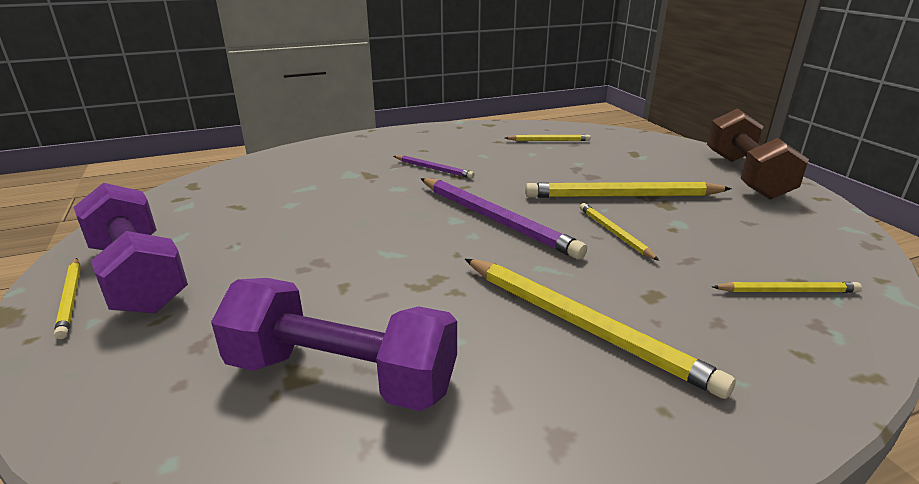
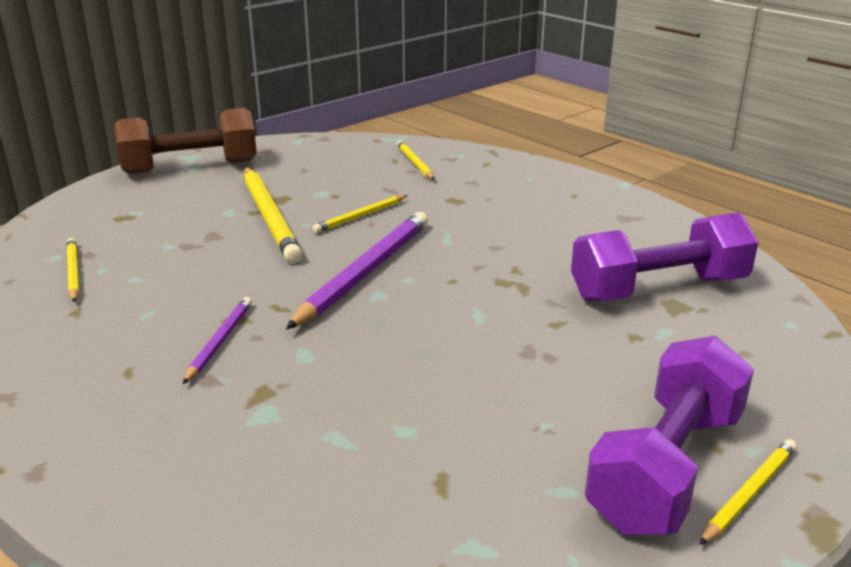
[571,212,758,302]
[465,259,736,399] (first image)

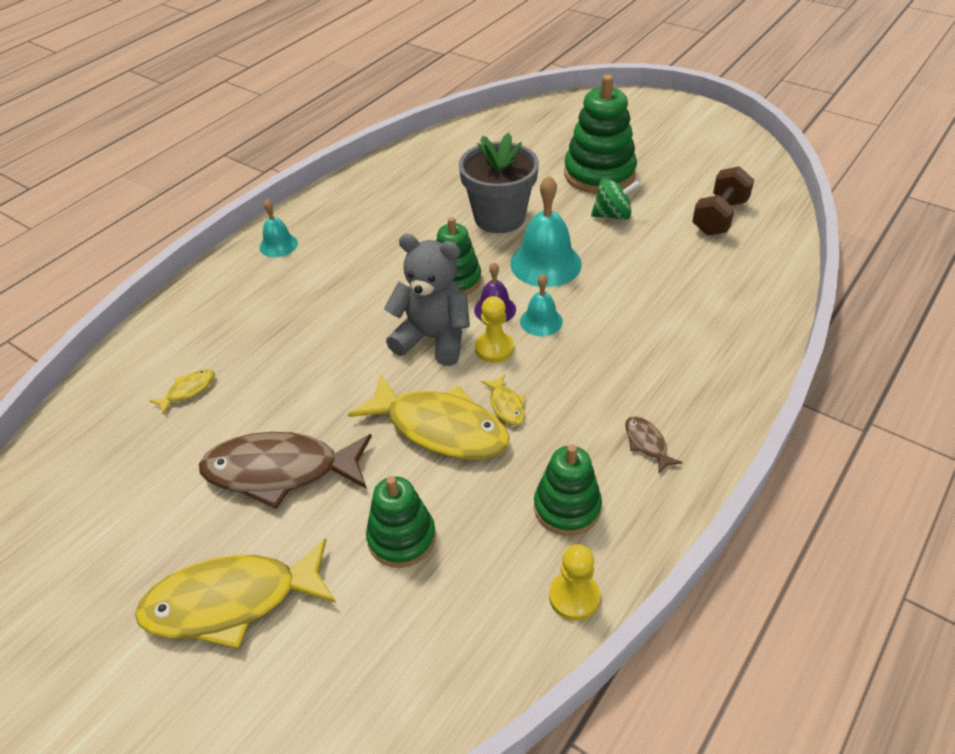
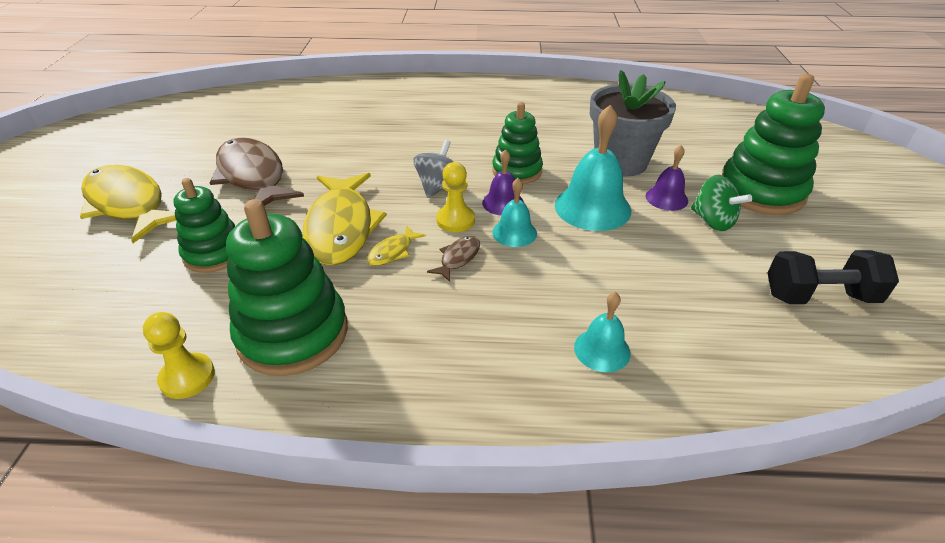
[149,369,215,414] (first image)
[574,292,631,372]
[413,140,454,198]
[226,199,348,376]
[427,236,480,282]
[768,250,899,304]
[646,145,688,211]

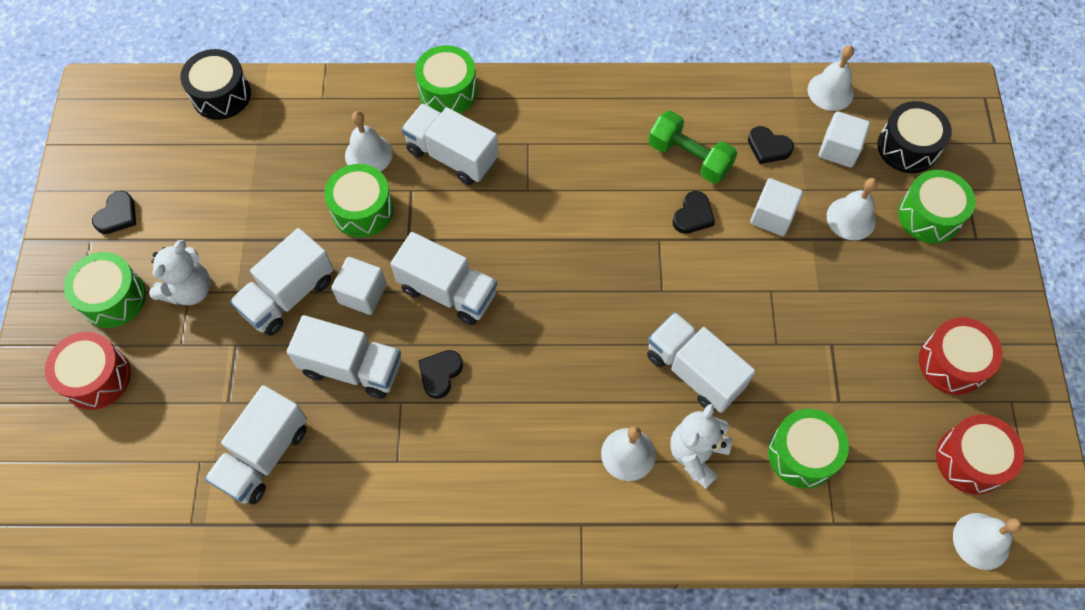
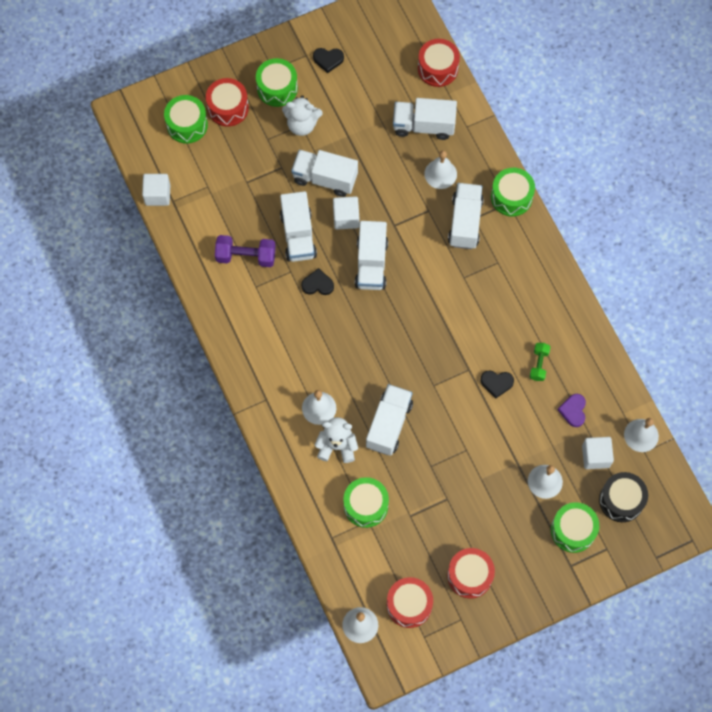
[418,39,460,87]
[393,98,457,140]
[164,95,208,144]
[530,343,550,381]
[558,394,586,427]
[142,174,170,206]
[215,235,276,267]

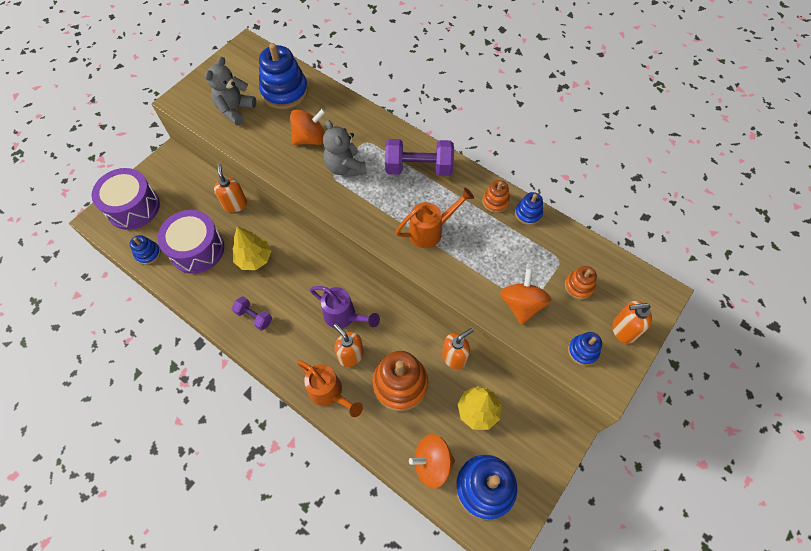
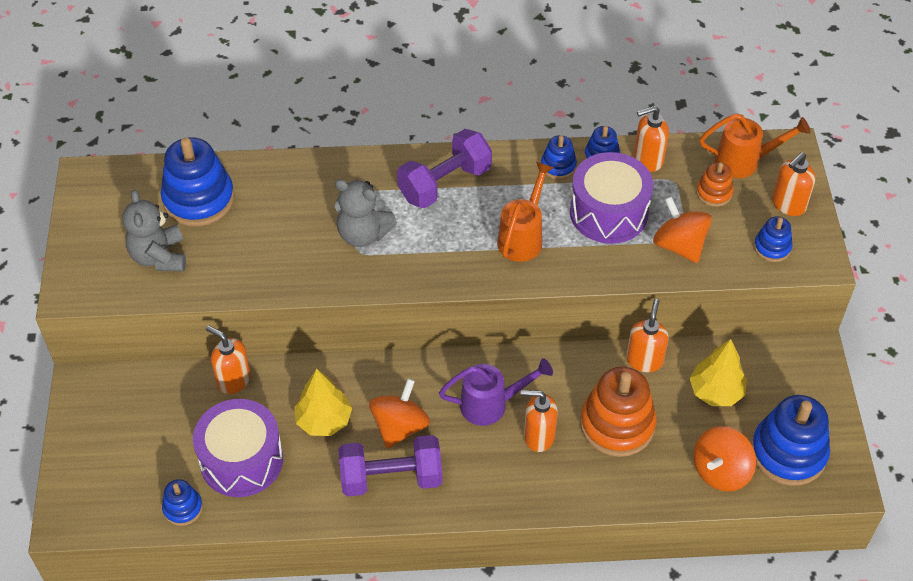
[570,152,653,244]
[339,435,442,496]
[369,378,430,449]
[699,114,811,178]
[541,135,577,179]
[634,106,669,172]

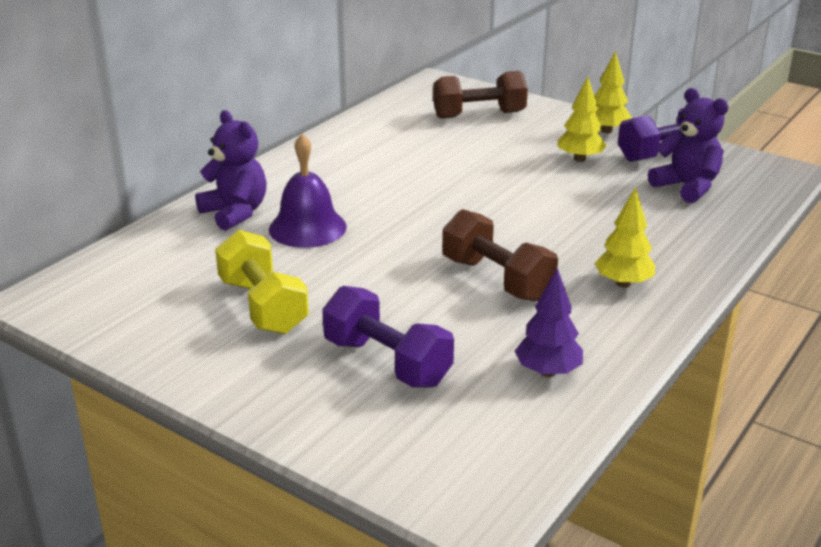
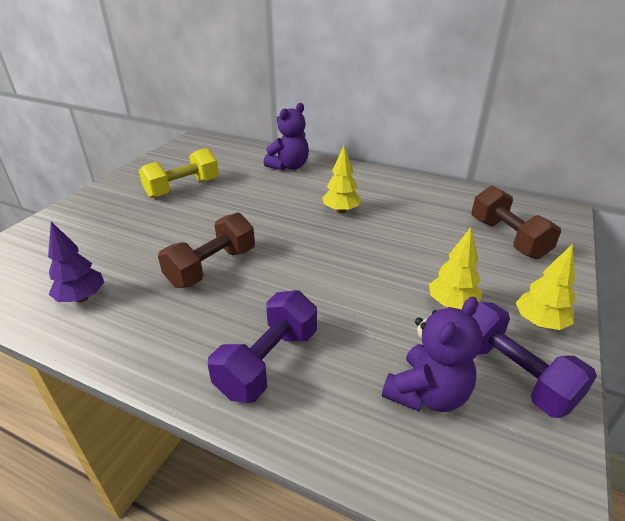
[269,134,347,248] (first image)
[208,290,317,403]
[322,146,361,214]

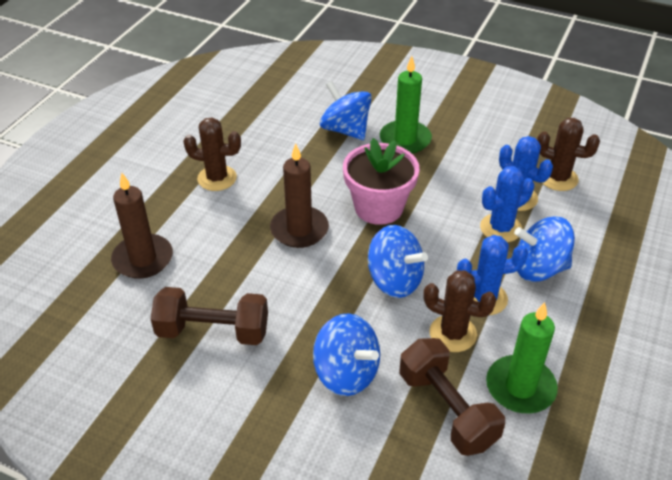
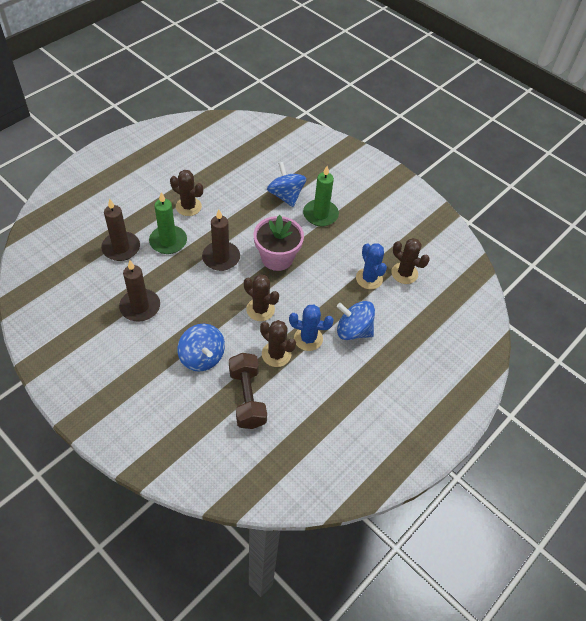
[119,260,160,322]
[244,274,279,321]
[480,166,534,242] (first image)
[149,192,187,254]

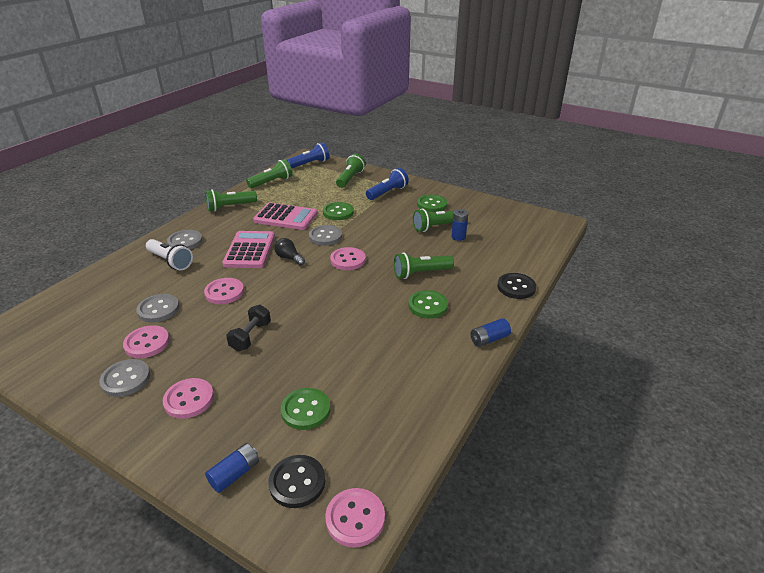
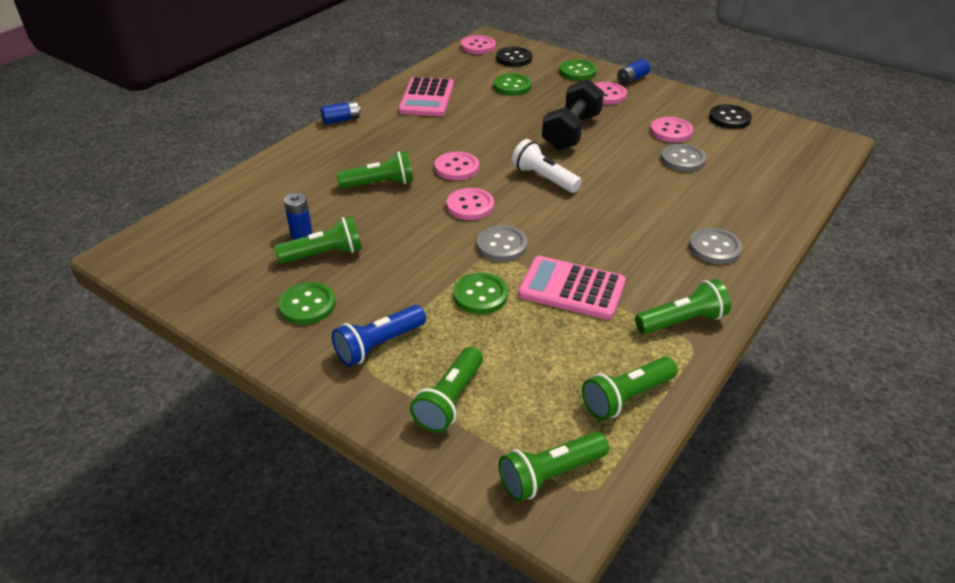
[99,359,150,397] (first image)
[512,139,582,193]
[435,152,479,180]
[617,59,650,84]
[399,77,454,116]
[542,79,604,150]
[274,238,305,265] (first image)
[499,432,609,502]
[559,59,597,80]
[709,104,752,129]

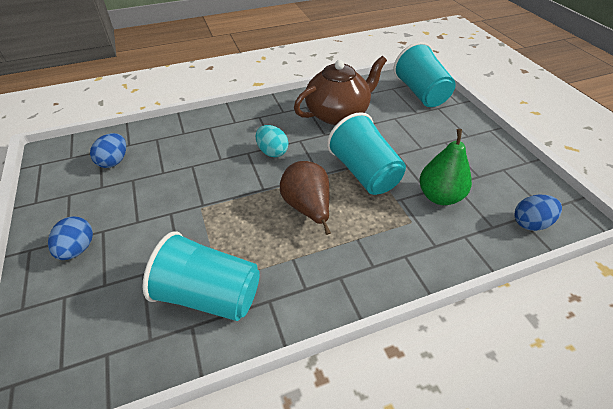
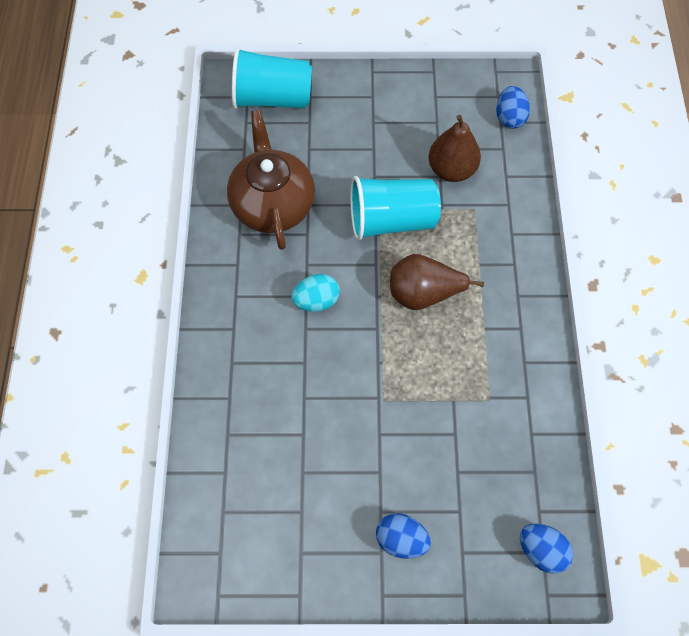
[520,523,573,574]
[142,231,260,321] (first image)
[429,115,481,182]

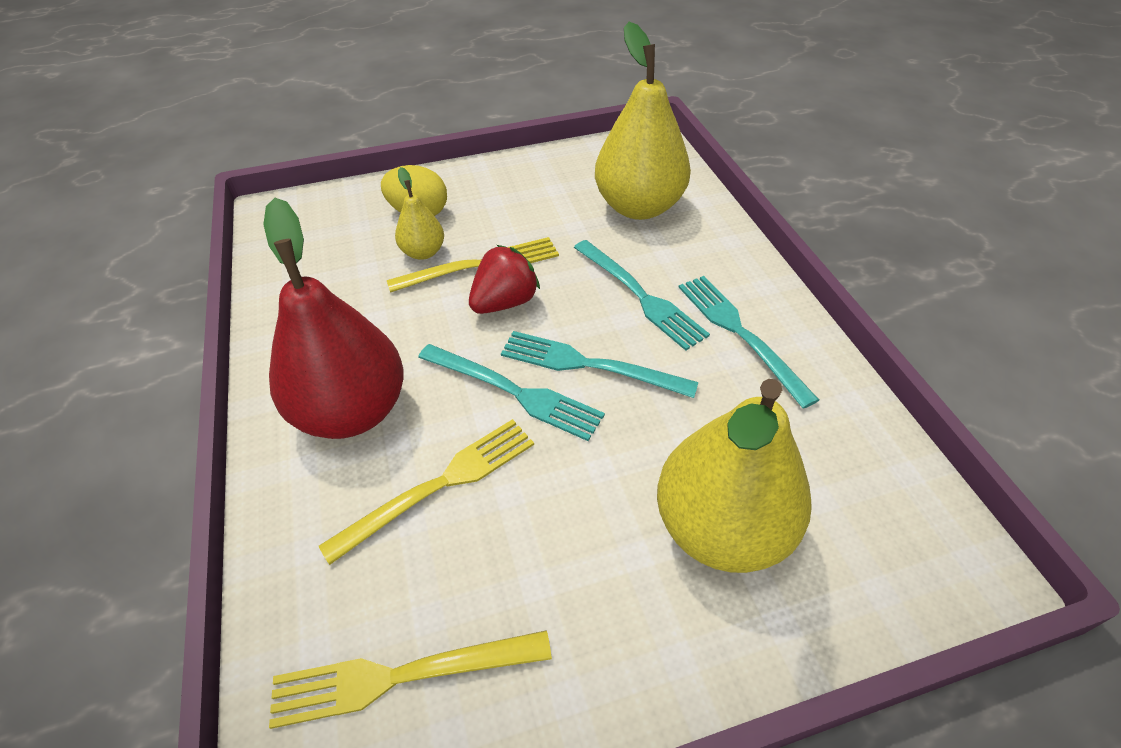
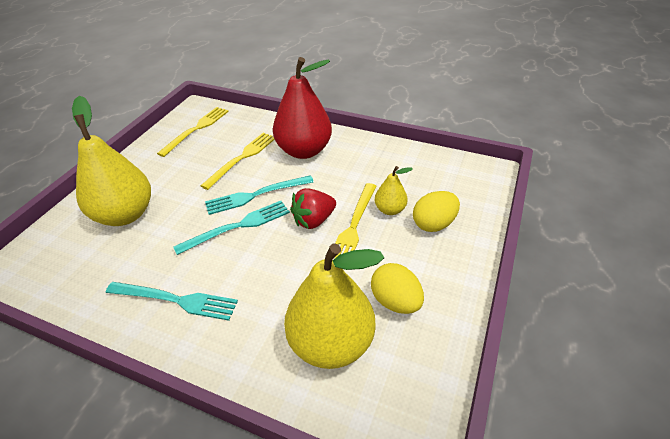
[200,132,275,190]
[290,188,336,229]
[574,240,710,351] (first image)
[371,263,424,314]

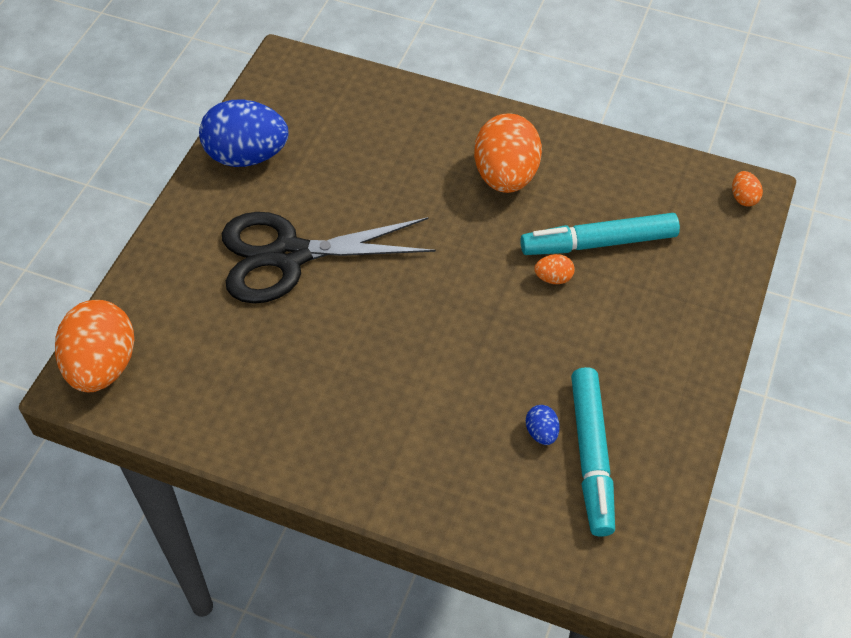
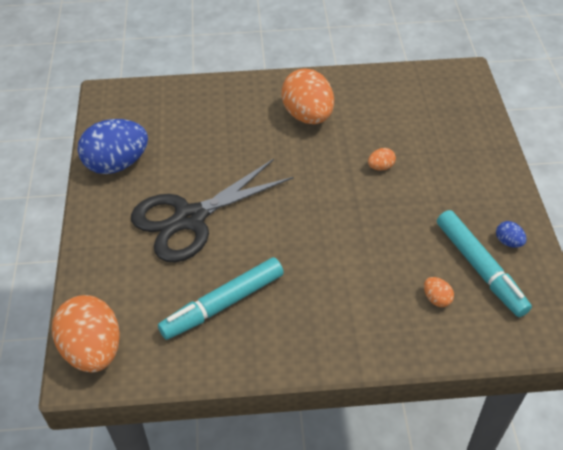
[158,257,284,340]
[496,221,526,248]
[424,277,454,307]

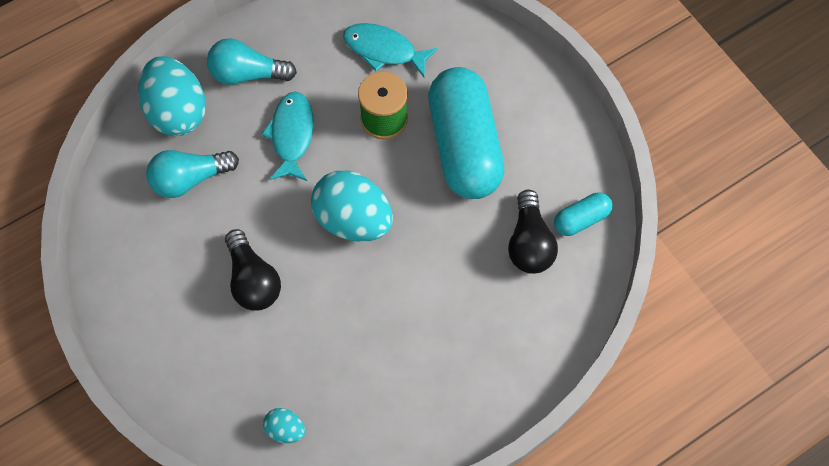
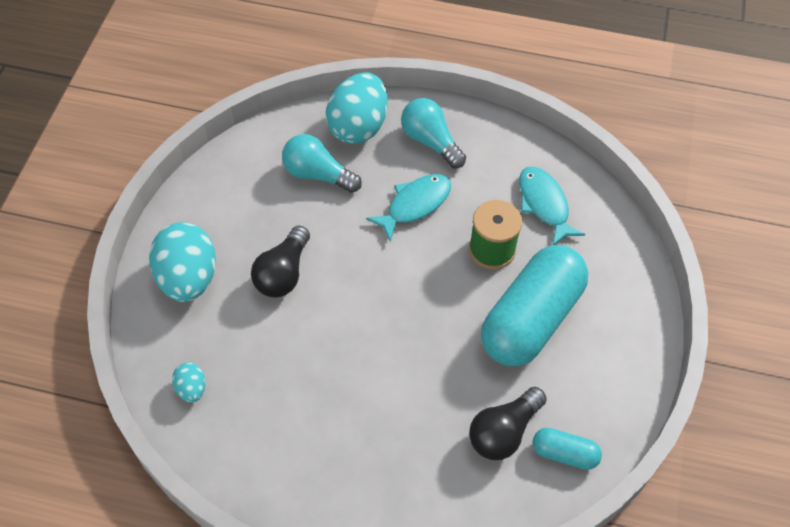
[149,222,216,302]

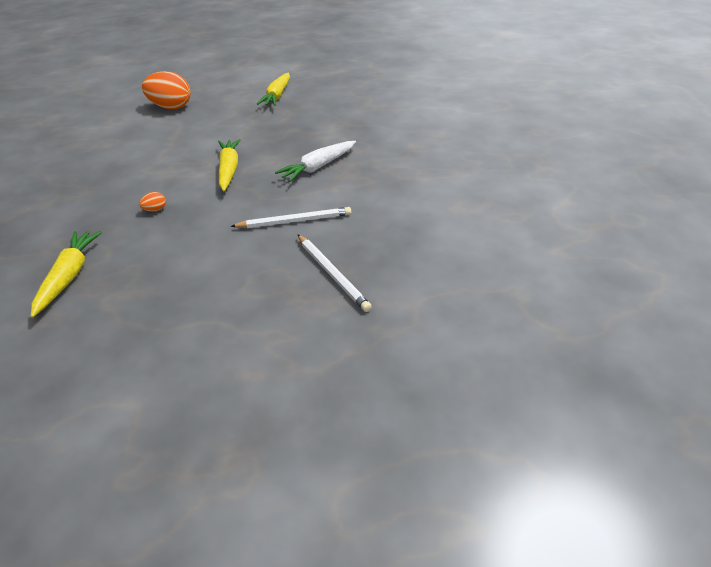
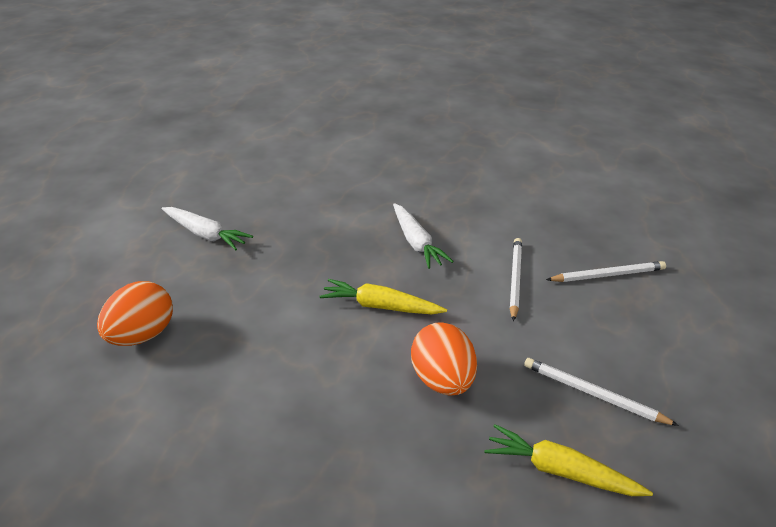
[411,322,477,396]
[161,207,253,251]
[524,358,679,426]

